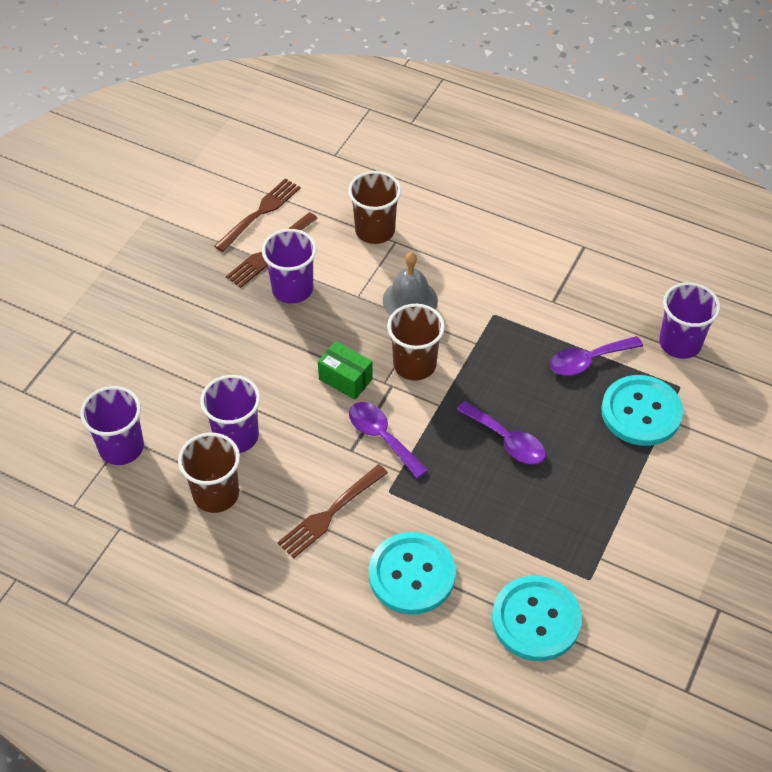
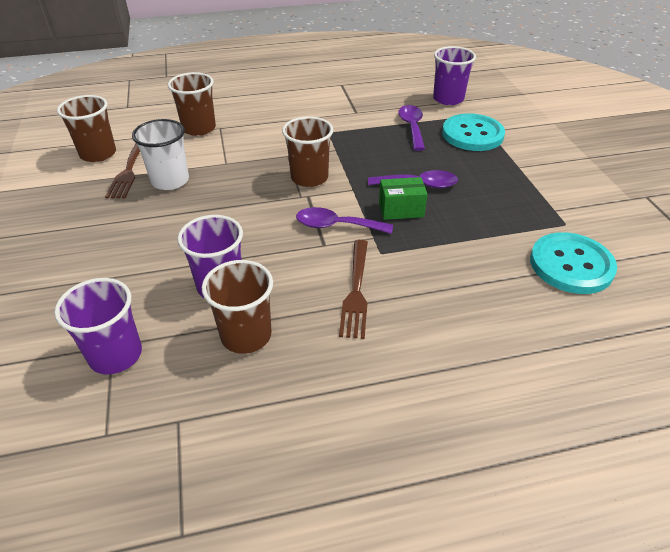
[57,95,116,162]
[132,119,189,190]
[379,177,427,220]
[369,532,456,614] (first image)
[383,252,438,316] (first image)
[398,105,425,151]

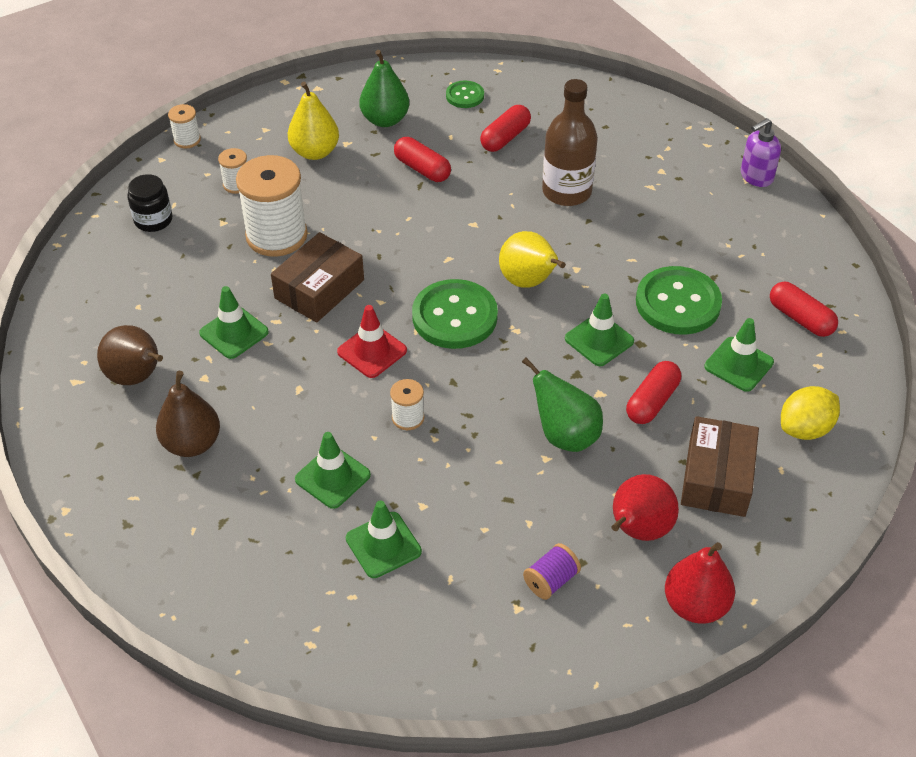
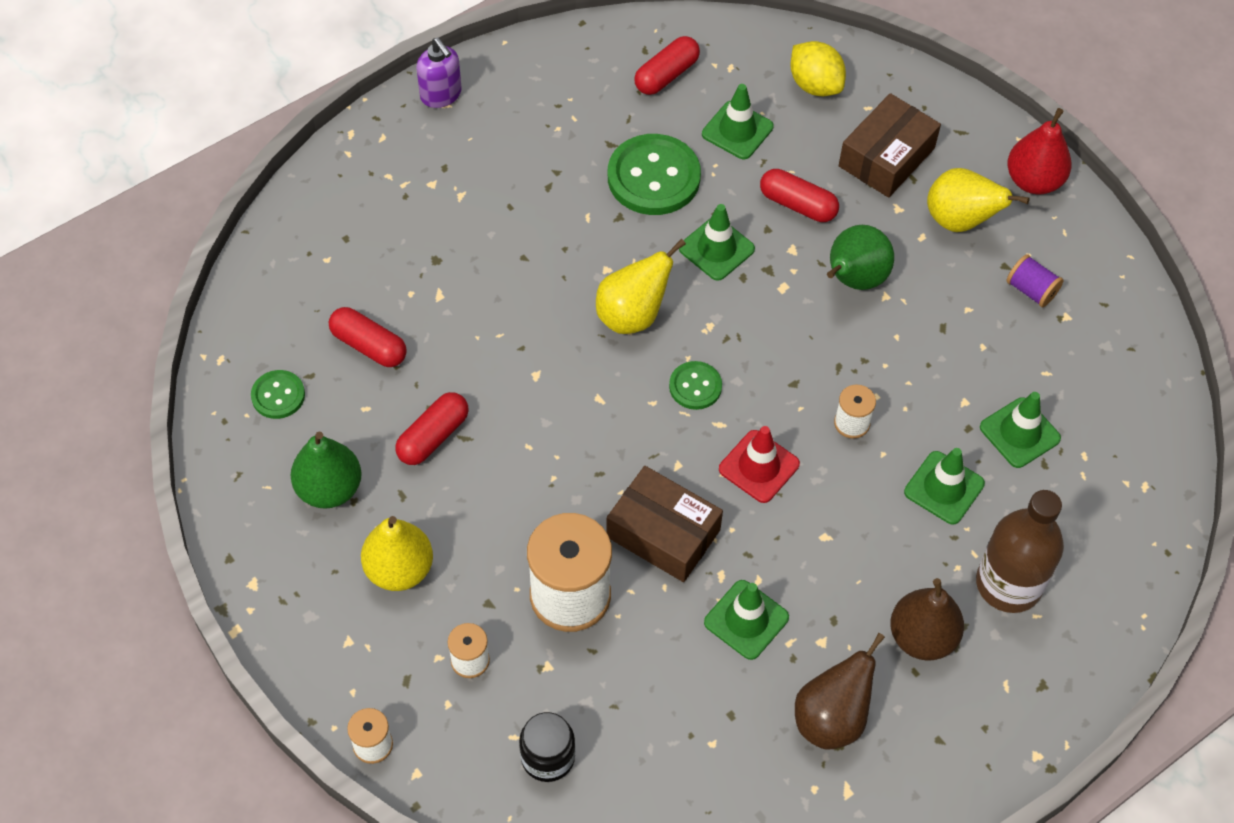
[669,361,722,410]
[976,490,1064,613]
[927,168,1030,232]
[839,93,941,198]

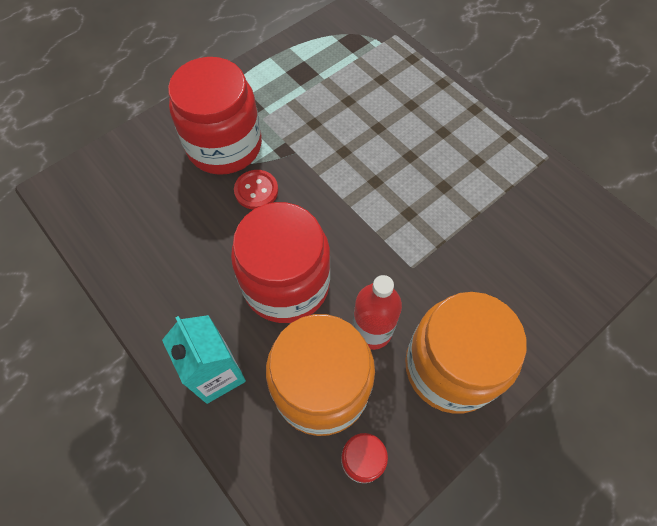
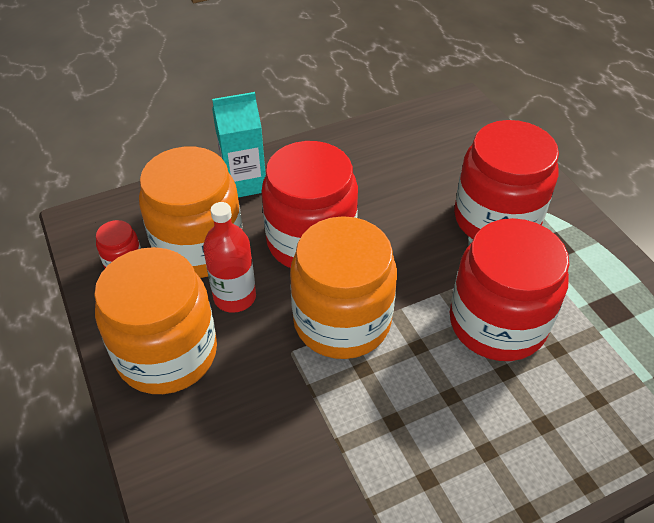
[234,170,278,209] (first image)
[290,216,397,359]
[450,218,569,361]

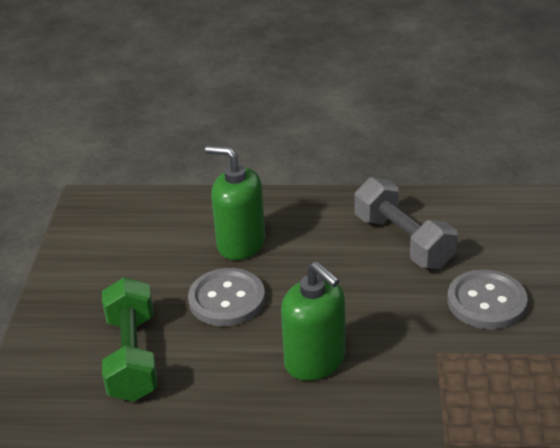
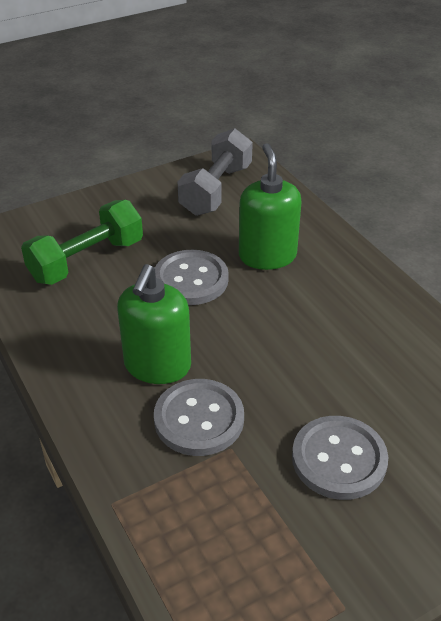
[178,128,253,216]
[154,379,244,456]

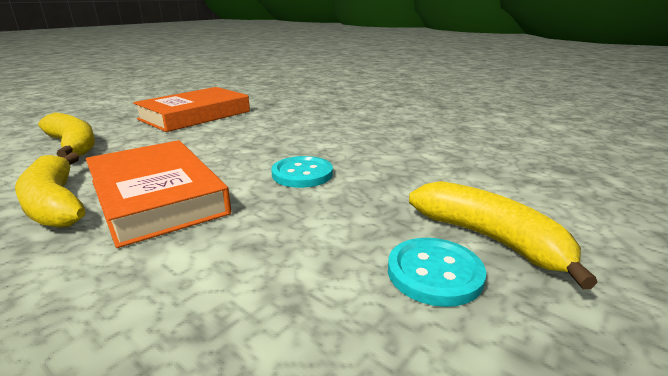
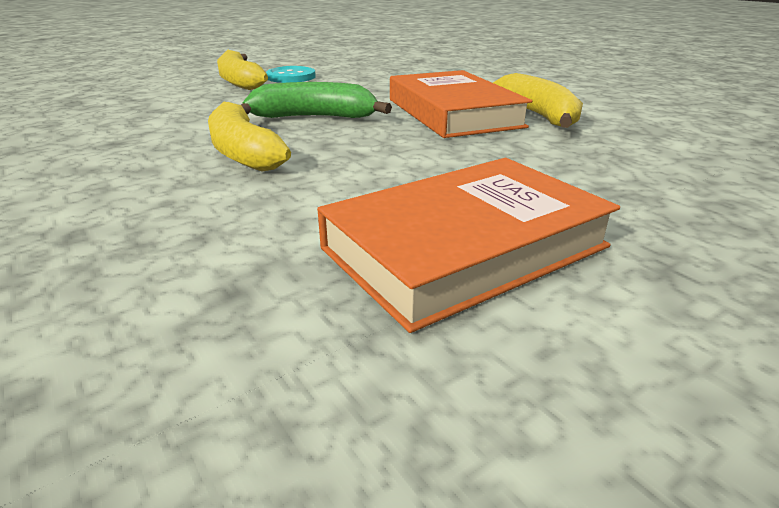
[208,102,291,172]
[243,82,392,118]

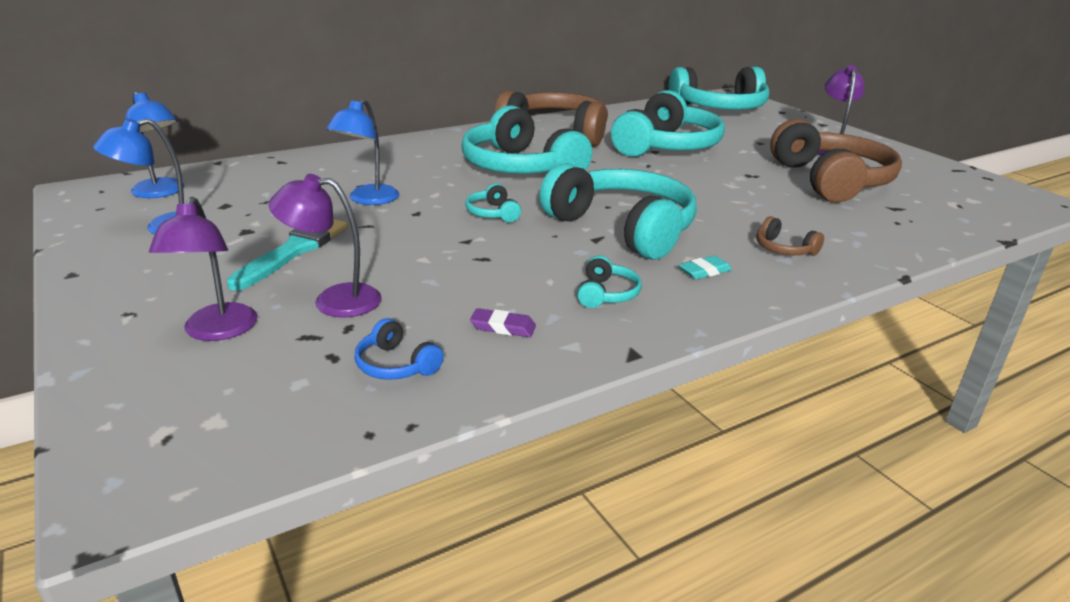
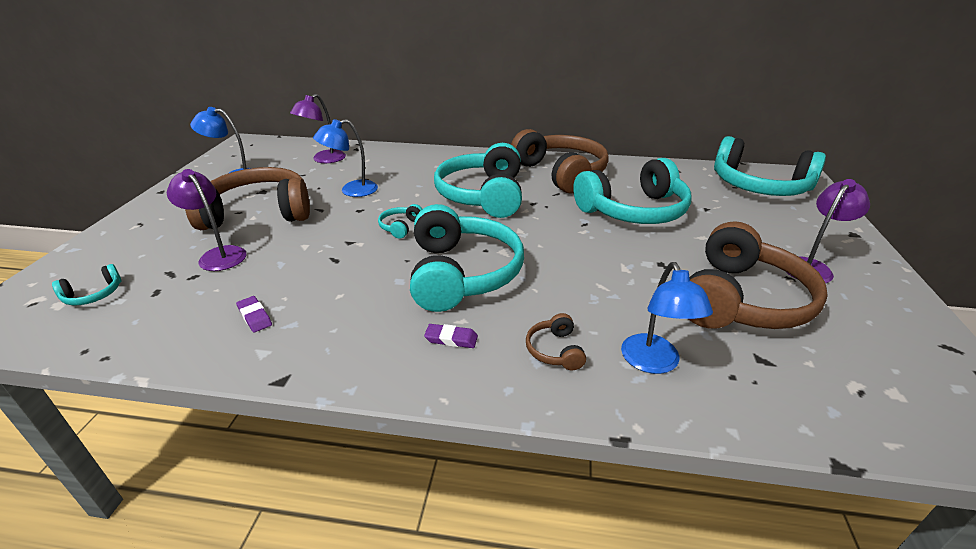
[621,262,713,374]
[290,94,346,163]
[185,167,310,230]
[355,318,444,380] (first image)
[52,264,121,305]
[424,324,478,348]

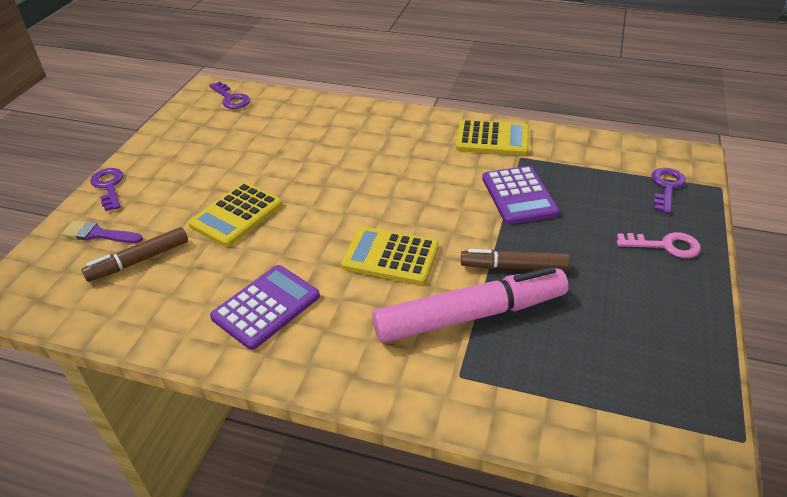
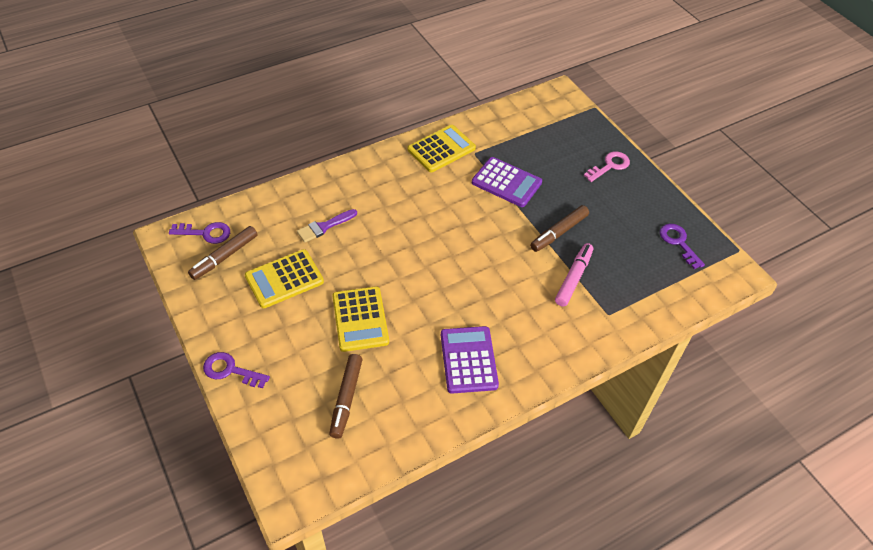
[297,209,357,242]
[245,249,324,308]
[555,243,593,307]
[660,224,705,269]
[188,226,258,280]

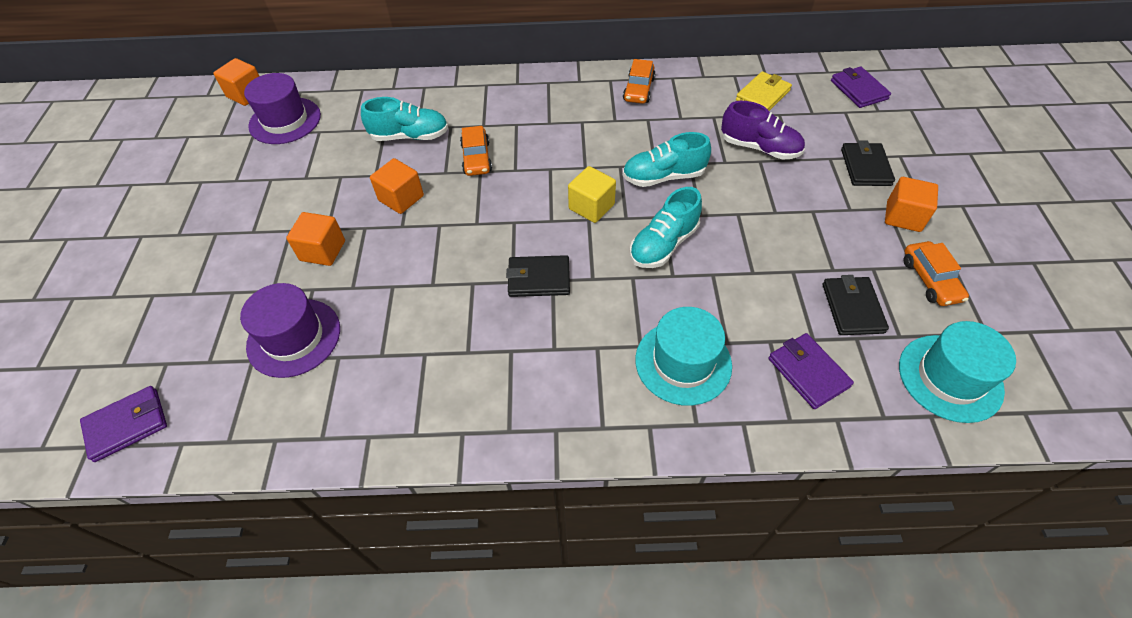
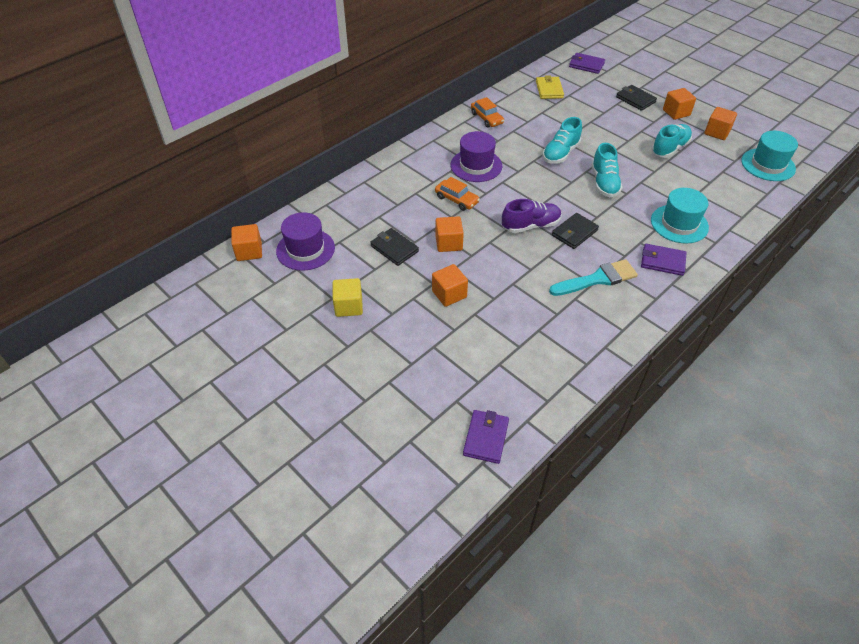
[450,131,502,182]
[651,124,692,158]
[333,278,363,317]
[502,199,561,233]
[641,244,687,276]
[370,228,419,266]
[704,107,737,140]
[549,259,638,296]

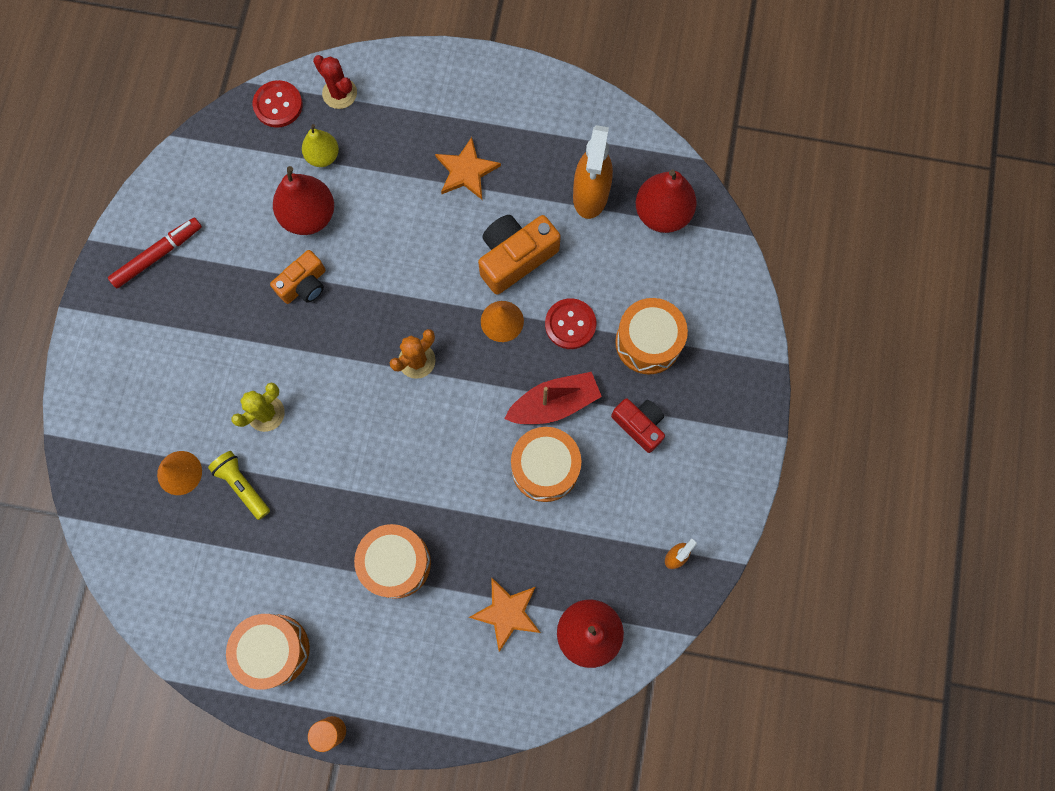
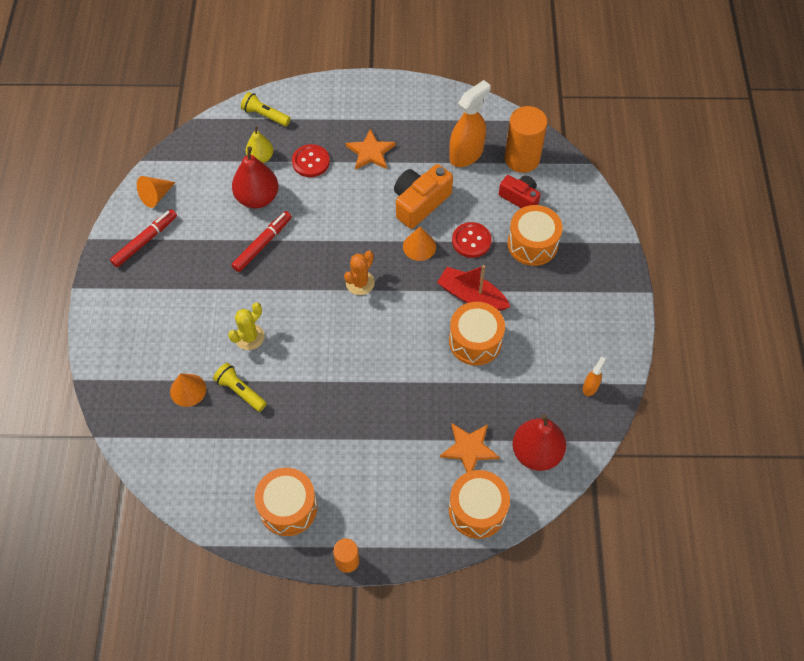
[292,144,330,177]
[231,211,292,272]
[241,92,291,126]
[449,470,510,539]
[437,265,510,311]
[449,80,491,167]
[499,175,541,208]
[504,106,547,173]
[137,176,175,208]

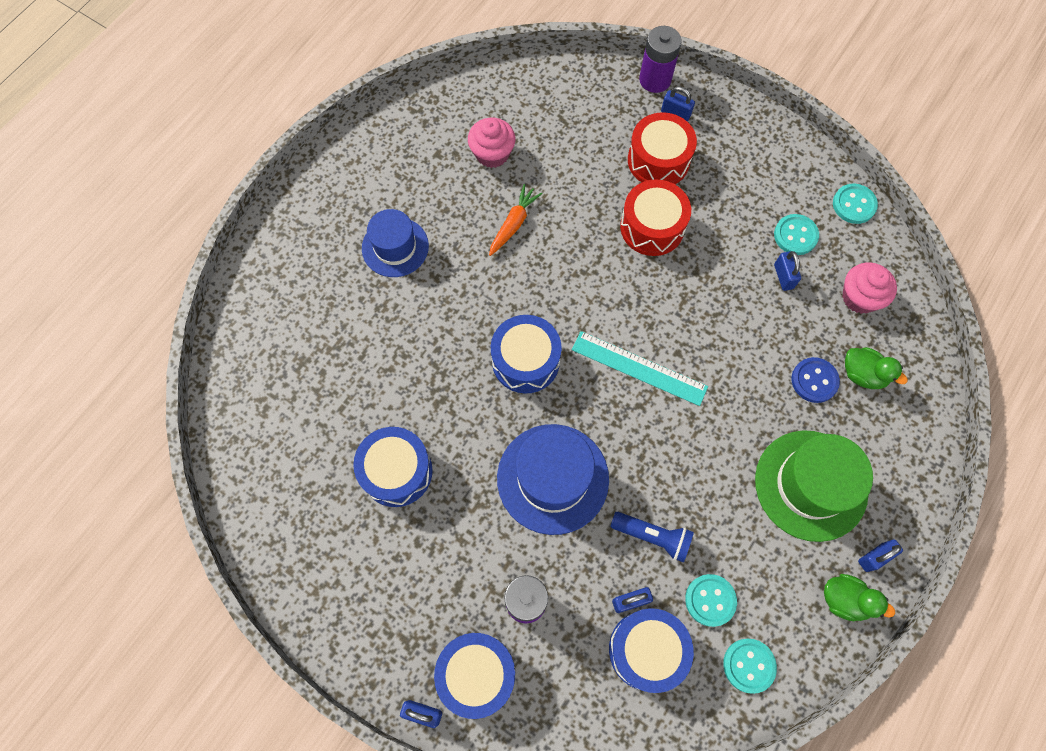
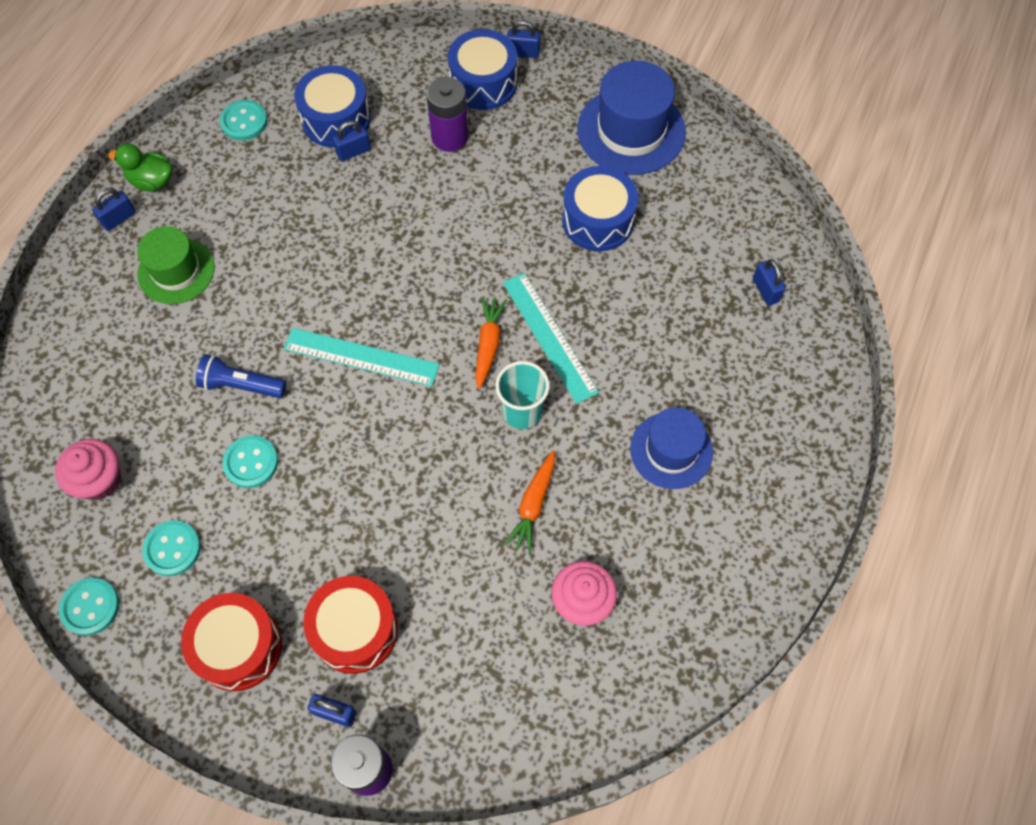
[475,297,507,390]
[577,61,686,175]
[196,354,286,398]
[181,593,282,691]
[223,435,278,488]
[137,226,214,304]
[753,259,785,305]
[792,357,840,403] (first image)
[845,347,908,389] (first image)
[495,361,550,429]
[503,273,599,404]

